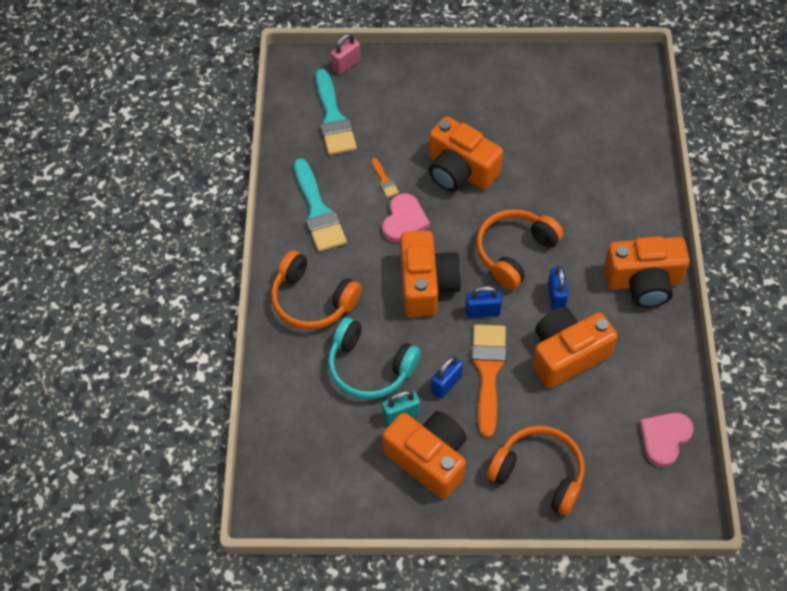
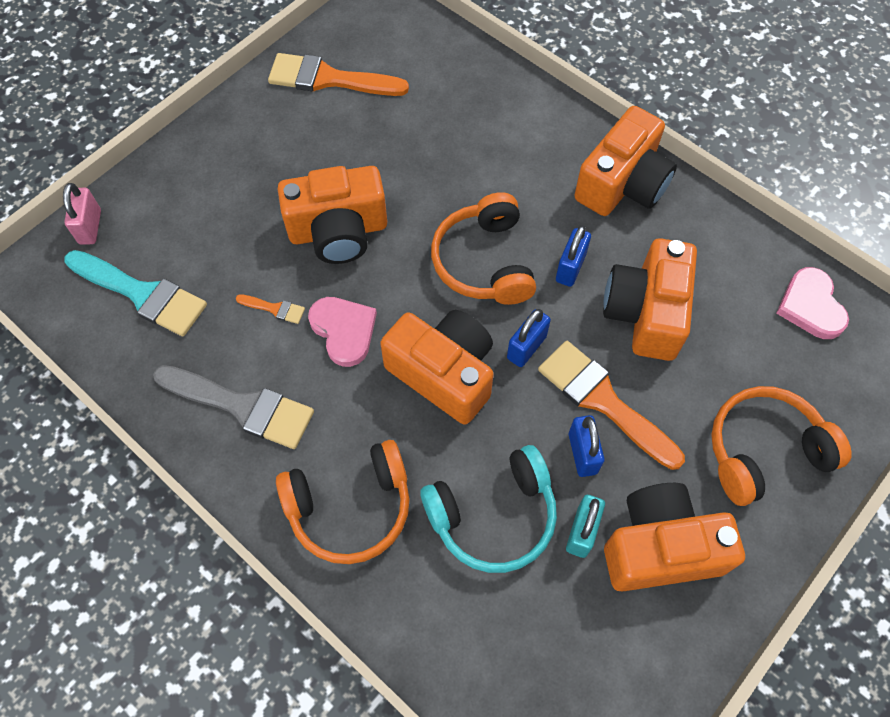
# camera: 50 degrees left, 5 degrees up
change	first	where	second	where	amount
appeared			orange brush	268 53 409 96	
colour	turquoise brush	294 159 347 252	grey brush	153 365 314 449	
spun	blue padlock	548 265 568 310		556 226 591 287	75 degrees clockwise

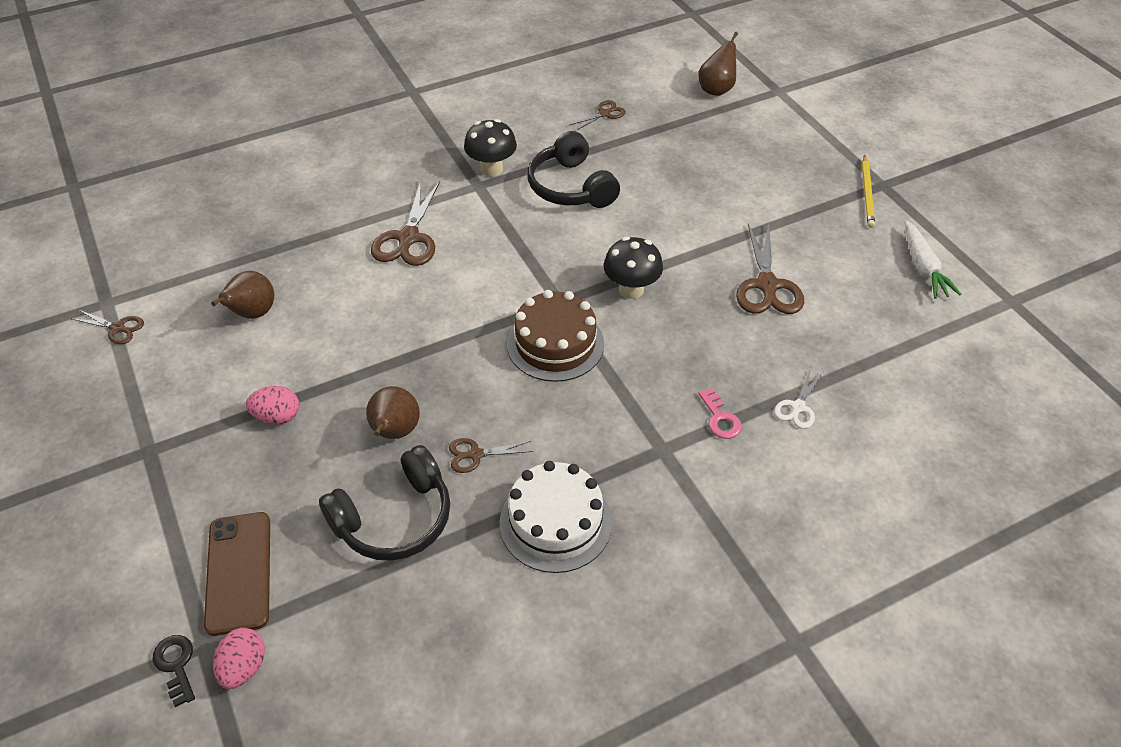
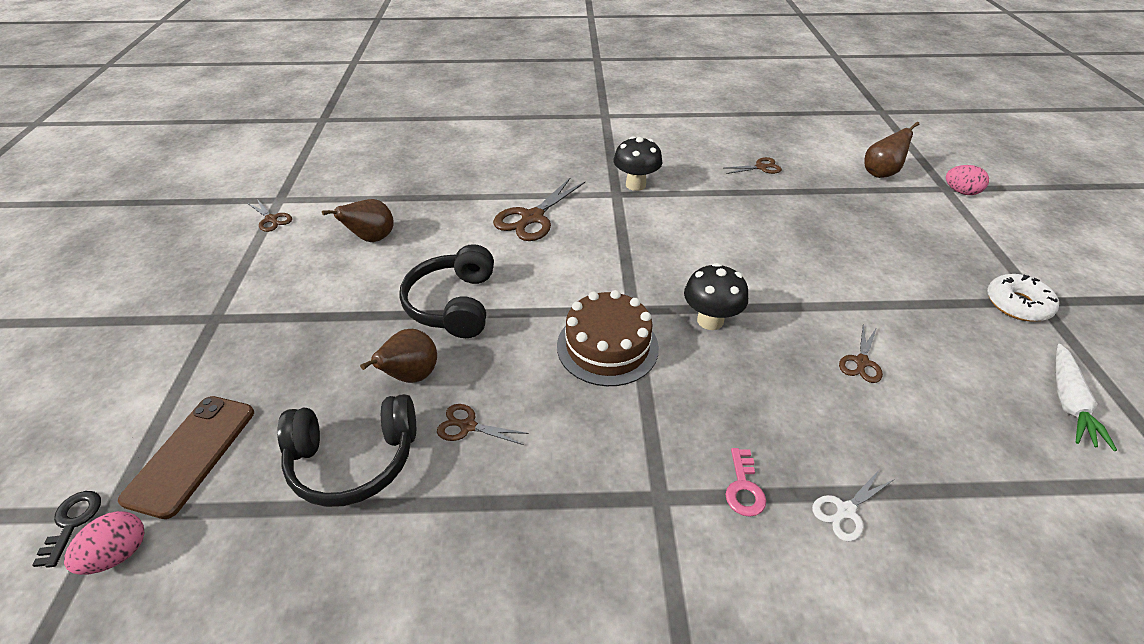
# camera: 25 degrees right, 5 degrees down
change	first	where	second	where	amount
missing	white cake	499 461 612 573			
relocated	pink egg	246 386 299 424		946 165 989 195	
relocated	black headphones	527 131 620 208		399 244 494 338	
exchanged	yellow pencil	862 155 875 228	white donut	987 274 1059 322	
size	brown scissors	736 223 804 314		839 325 883 383	x0.54

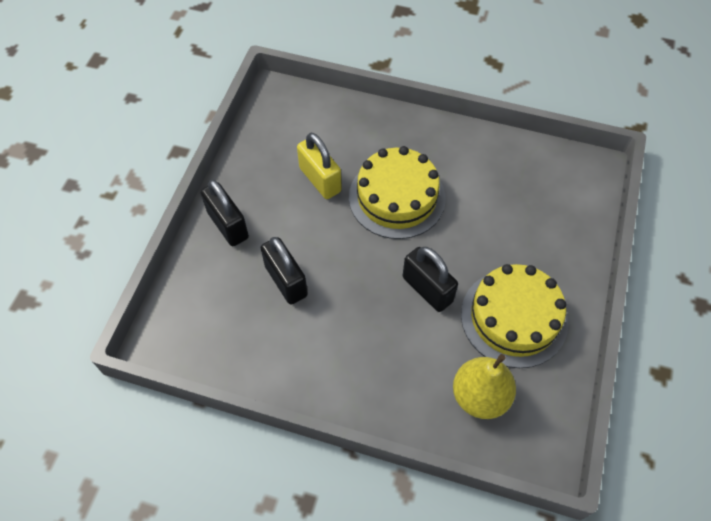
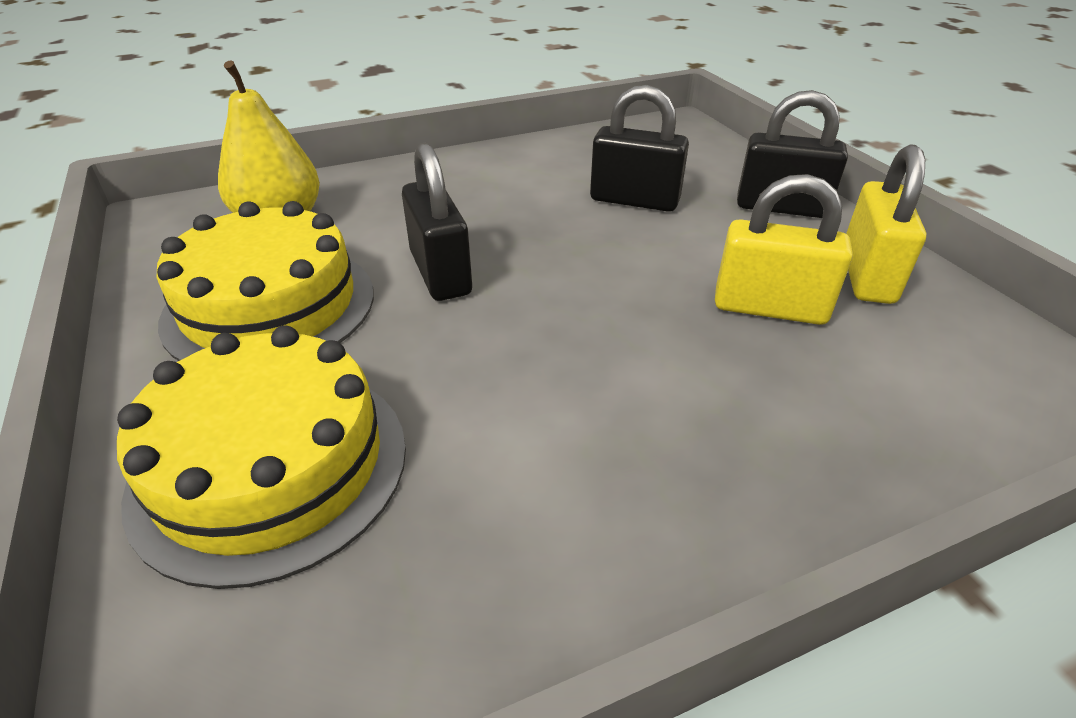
# camera: 140 degrees right, 20 degrees down
change	first	where	second	where	amount
appeared			yellow padlock	846 144 926 304	
relocated	yellow cake	349 146 446 239		117 326 406 589	
spun	black padlock	403 247 458 312		402 143 472 301	60 degrees clockwise

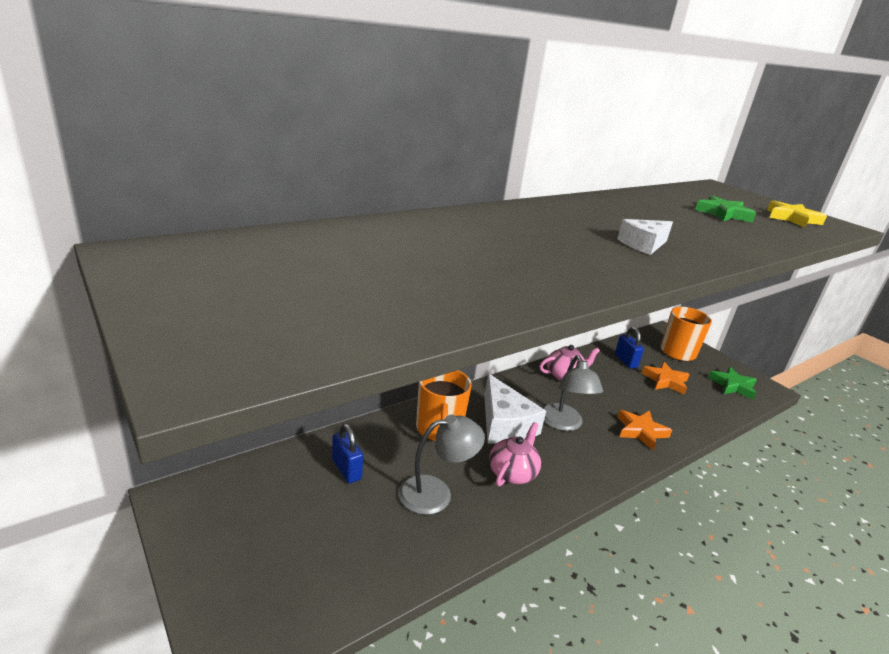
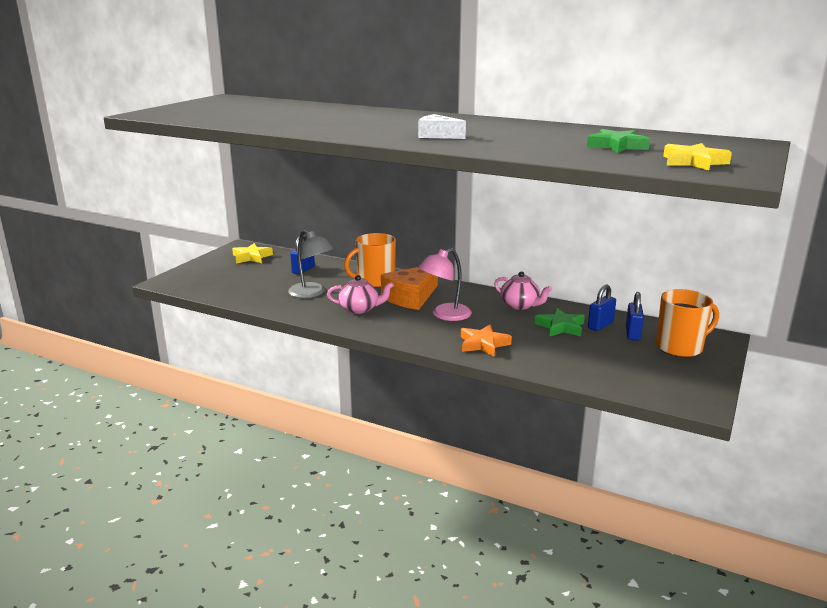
# camera: 65 degrees right, 5 degrees down
change	first	where	second	where	amount
missing	orange star	642 362 690 395			
appeared			yellow star	232 243 273 264	
appeared			blue padlock	626 292 644 340	
relocated	green star	708 367 757 399		535 308 585 337	
colour	white cheese	484 374 546 444	orange cheese	381 267 438 310	
colour	grey lamp	542 355 603 431	pink lamp	418 248 472 321	

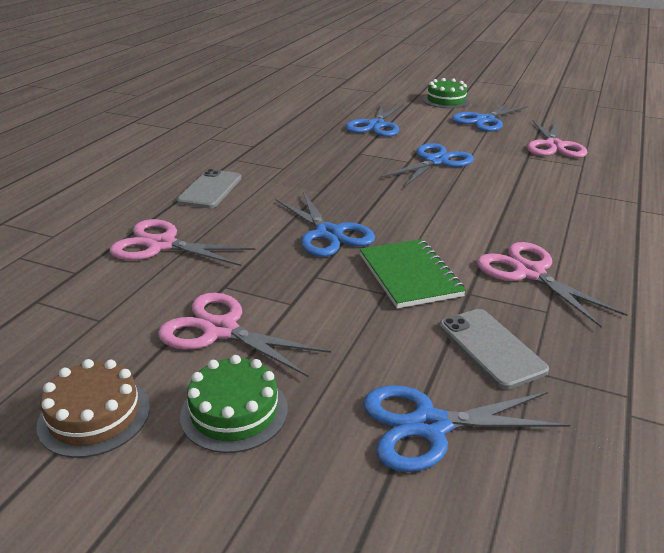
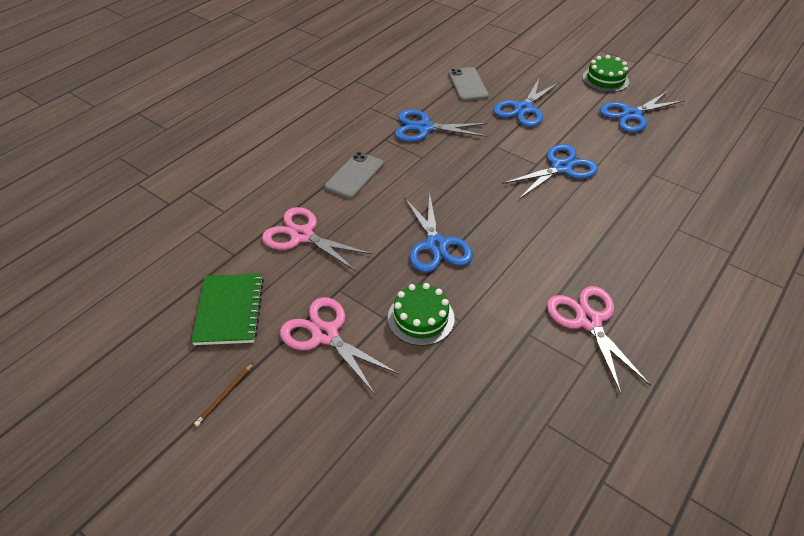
# camera: 15 degrees right, 15 degrees up
change	first	where	second	where	amount
missing	pink scissors	527 120 587 158			
relocated	green cake	180 355 288 453		388 283 455 346	
relocated	green notebook	360 239 466 308		191 274 264 345	
relocated	blue scissors	363 385 571 472		395 109 487 142	
relocated	grey phone	439 309 549 389		448 67 489 101	
exchanged	brown cake	36 359 150 458	brown pencil	194 363 254 427	

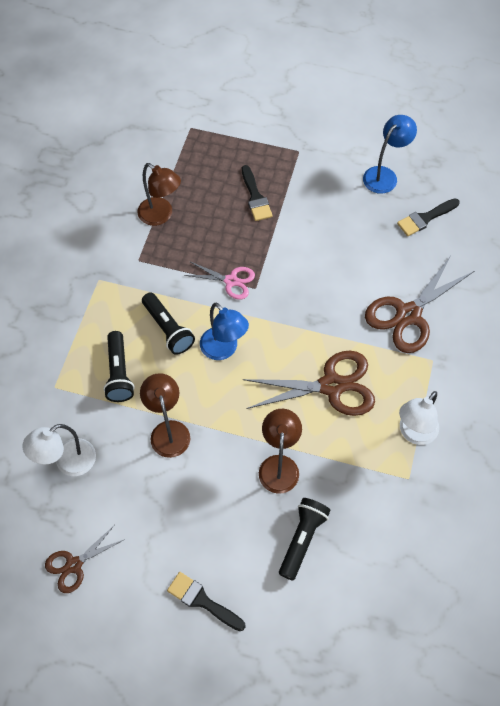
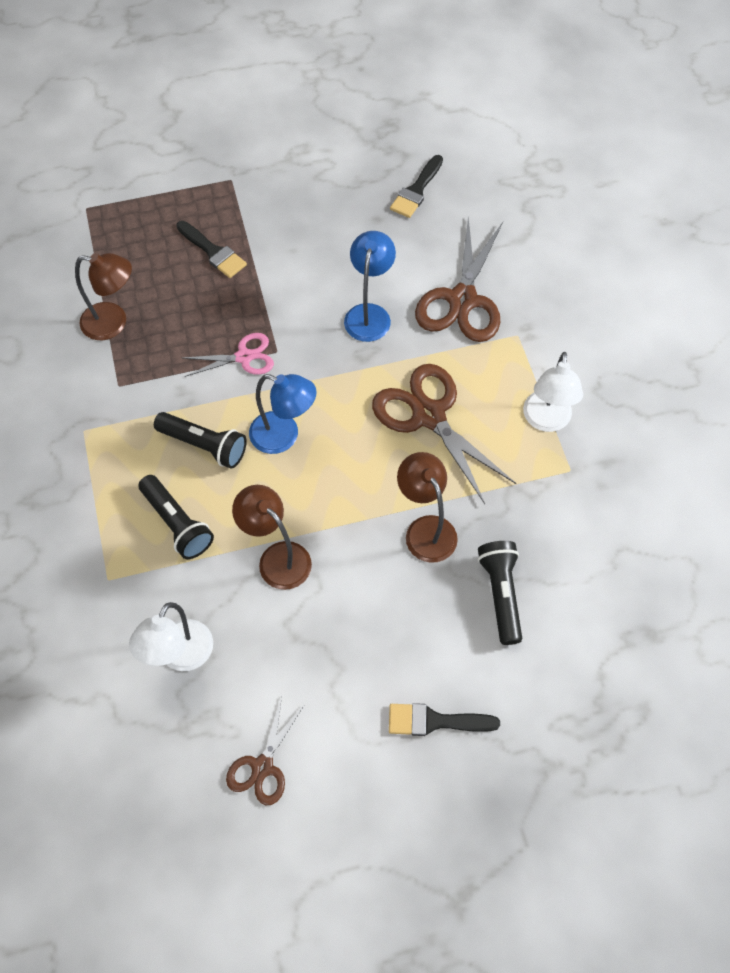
# camera: 30 degrees left, 0 degrees up
change	first	where	second	where	amount
relocated	blue lamp	363 115 417 194		344 231 396 342	
spun	brown scissors	243 351 375 416		372 364 516 504	90 degrees counterclockwise

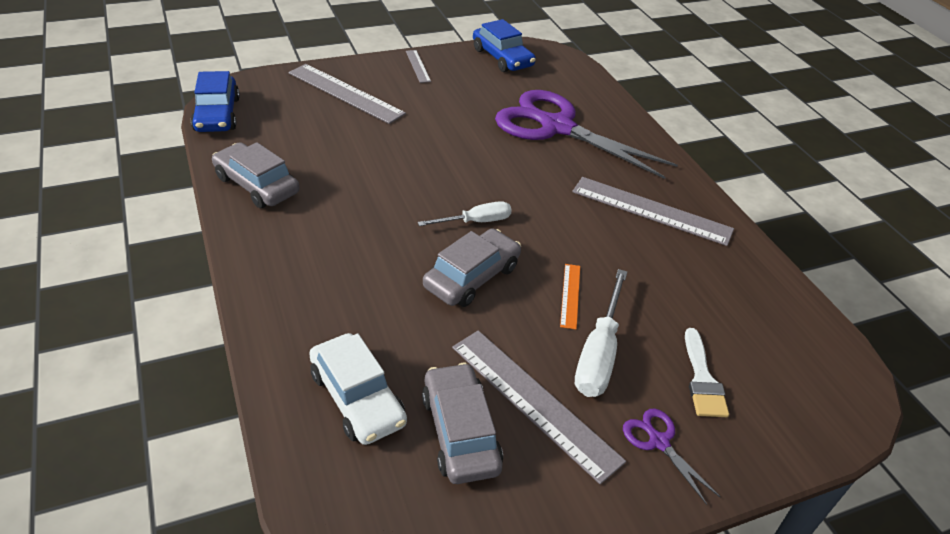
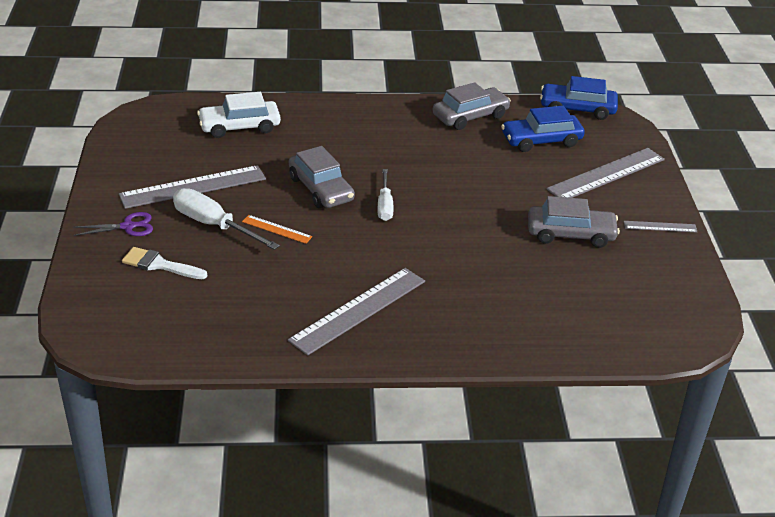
# camera: 110 degrees right, 5 degrees down
change	first	where	second	where	amount
missing	purple scissors	495 90 678 179			
relocated	grey car	422 363 503 484		528 196 620 248	
relocated	blue car	473 19 536 72		501 106 585 152	

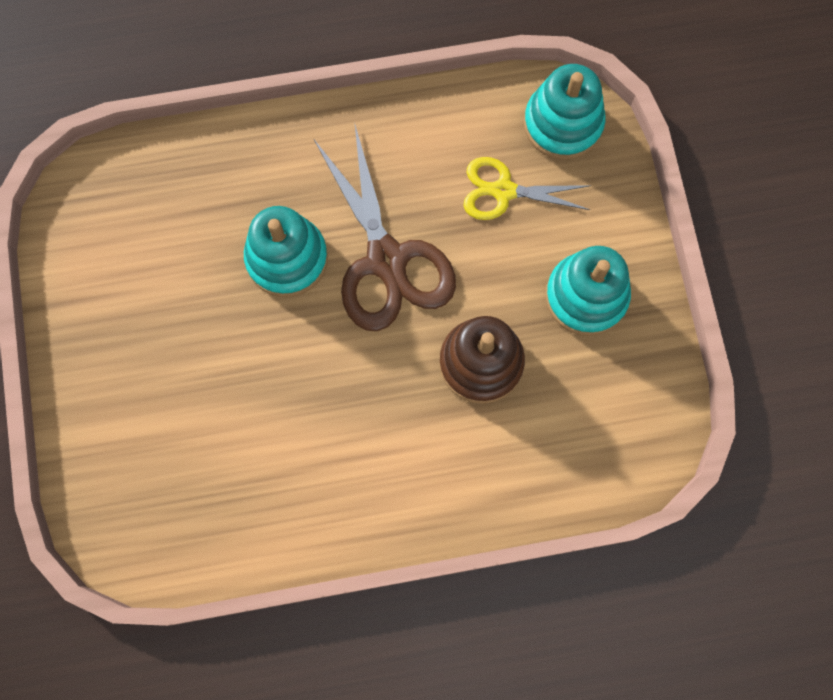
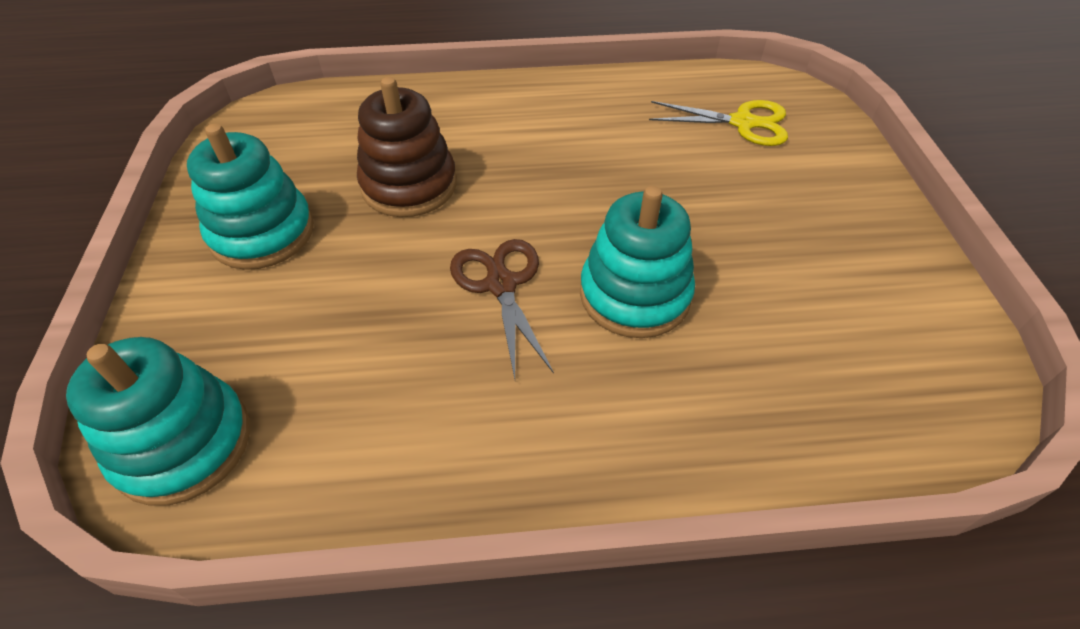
# camera: 175 degrees left, 25 degrees down
change	first	where	second	where	amount
relocated	yellow scissors	464 157 592 220		649 100 788 146	
size	brown scissors	314 125 456 331		450 239 554 379	x0.59

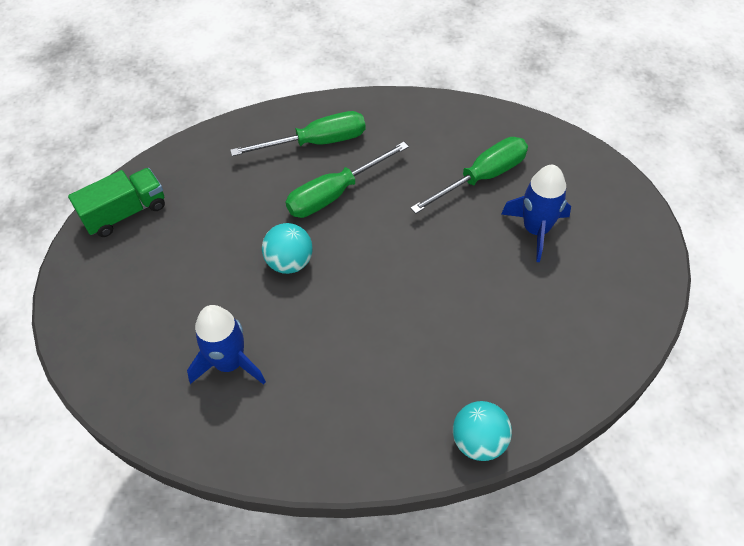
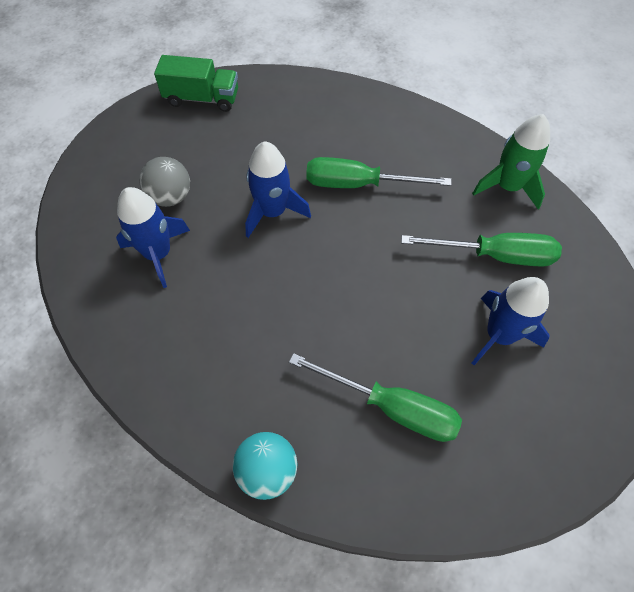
# camera: 40 degrees right, 5 degrees up
change	first	where	second	where	amount
appeared			grey ball	139 157 190 207	
appeared			green rocket	472 114 550 209	
relocated	green screwdriver	230 111 366 156		289 353 462 442	
exchanged	turquoise ball	262 223 313 274	blue rocket	245 141 311 238	

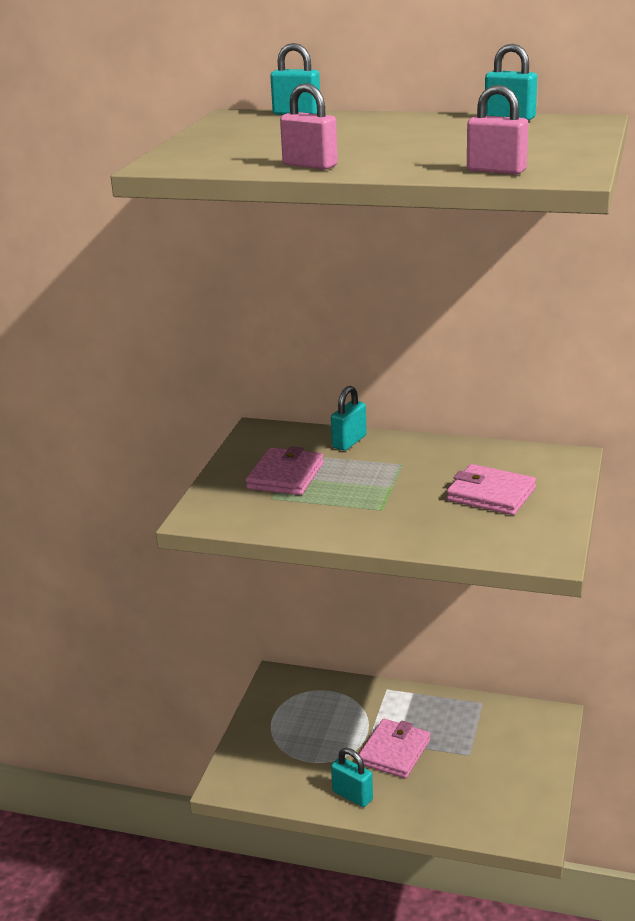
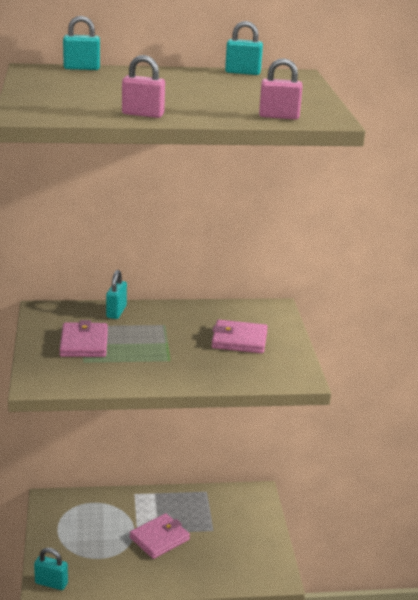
# camera: 25 degrees left, 0 degrees up
change	first	where	second	where	amount
relocated	turquoise padlock	331 748 373 807		34 548 68 590	
spun	pink wallet	359 719 430 778		130 513 190 559	45 degrees clockwise

